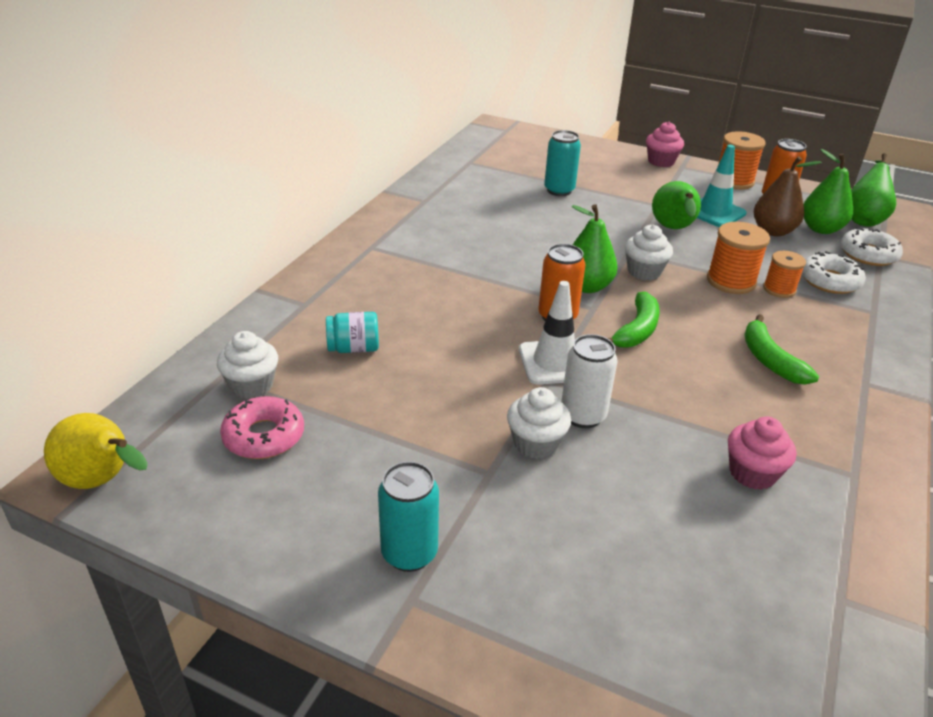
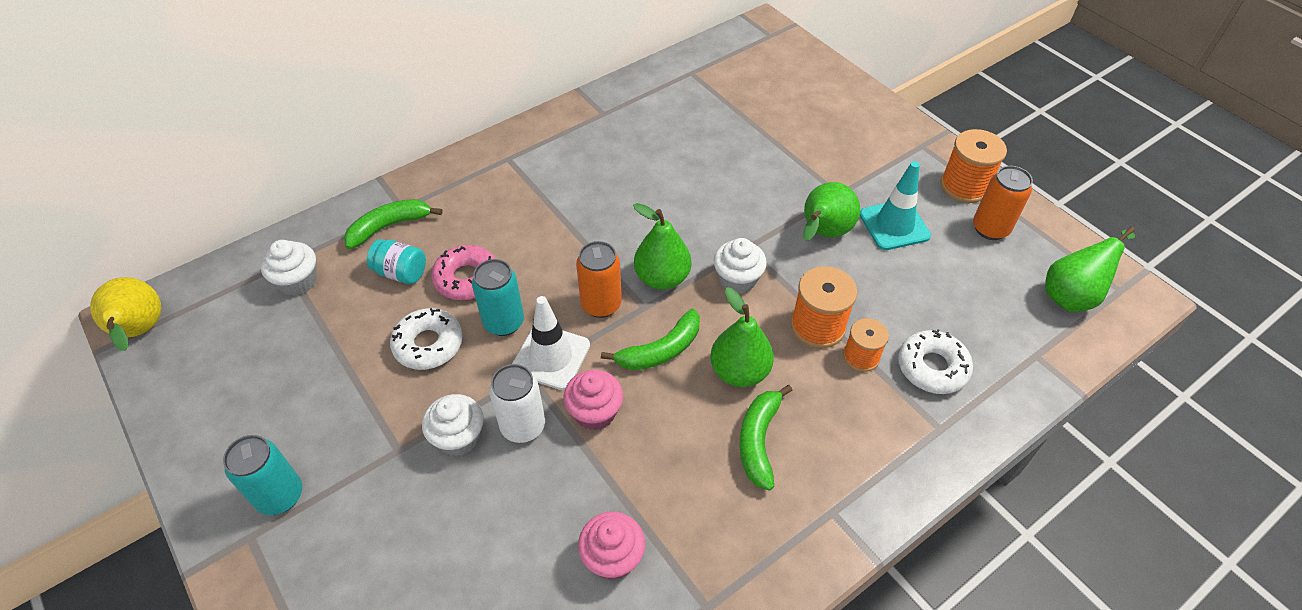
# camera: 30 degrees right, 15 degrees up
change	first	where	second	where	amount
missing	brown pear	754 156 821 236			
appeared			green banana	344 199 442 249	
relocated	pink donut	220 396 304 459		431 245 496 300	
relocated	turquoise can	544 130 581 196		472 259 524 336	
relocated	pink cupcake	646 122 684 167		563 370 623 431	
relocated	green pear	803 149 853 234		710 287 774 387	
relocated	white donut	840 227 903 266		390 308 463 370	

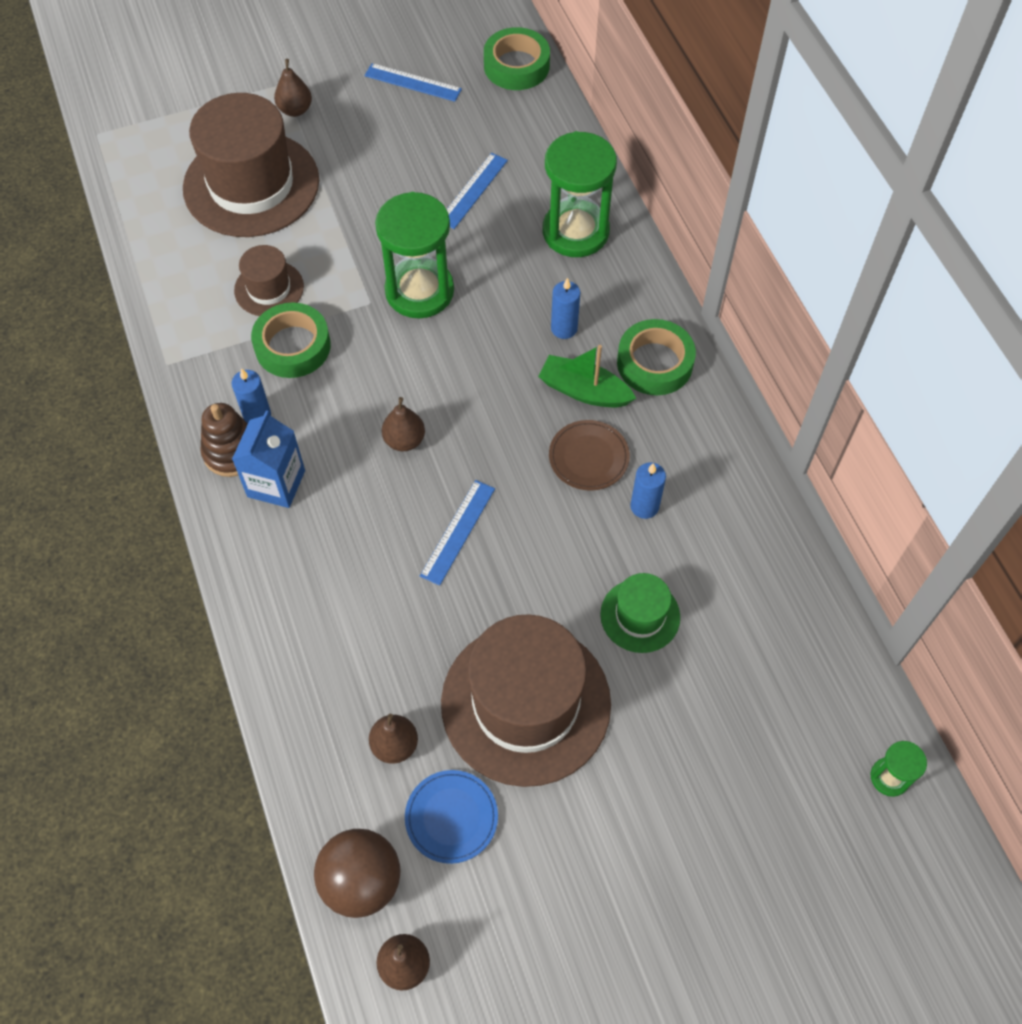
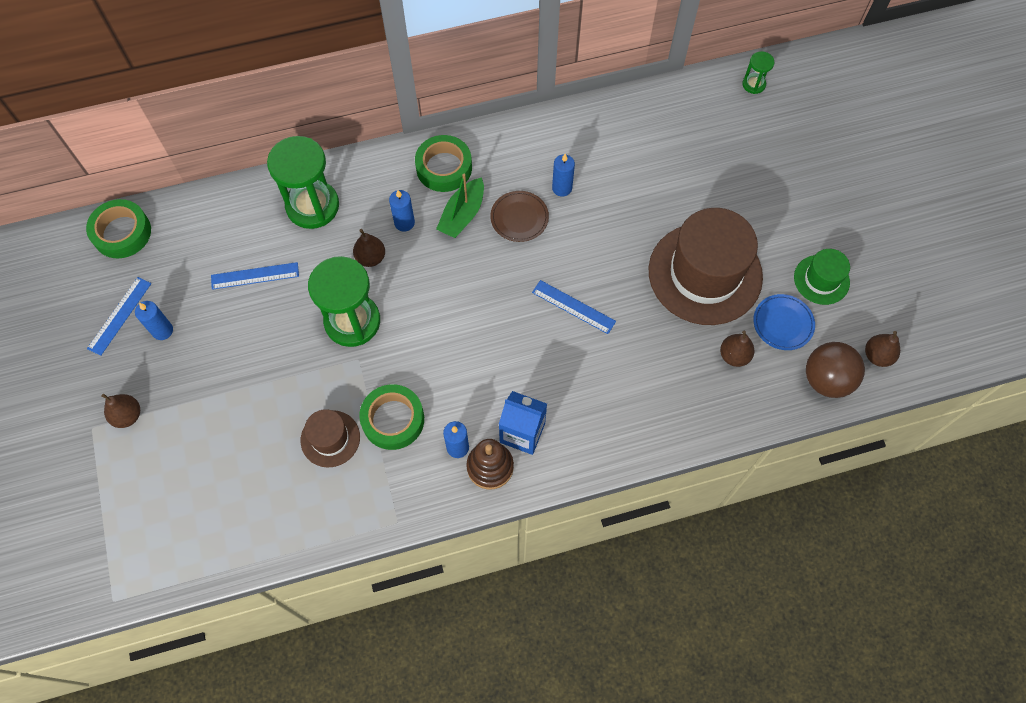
# camera: 85 degrees left, 5 degrees up
change	first	where	second	where	amount
missing	brown hat	183 93 319 237			
appeared			blue candle	135 301 173 340	
relocated	brown pear	382 397 425 451		353 229 385 267	
relocated	green hat	600 573 680 653		794 249 850 305	
spun	blue ruler	446 153 508 229		211 262 299 290	45 degrees counterclockwise

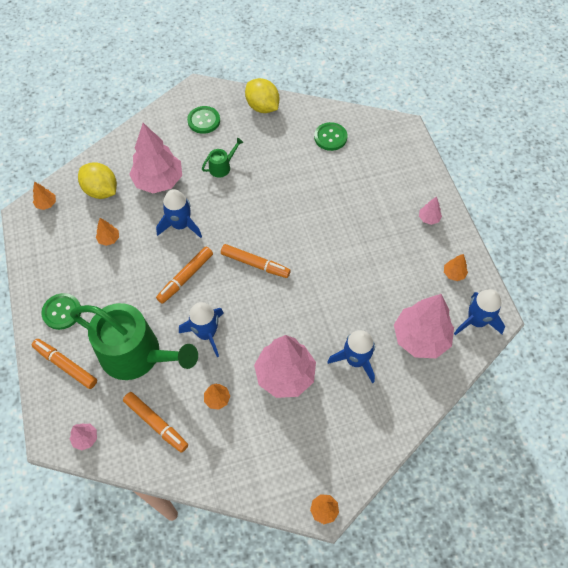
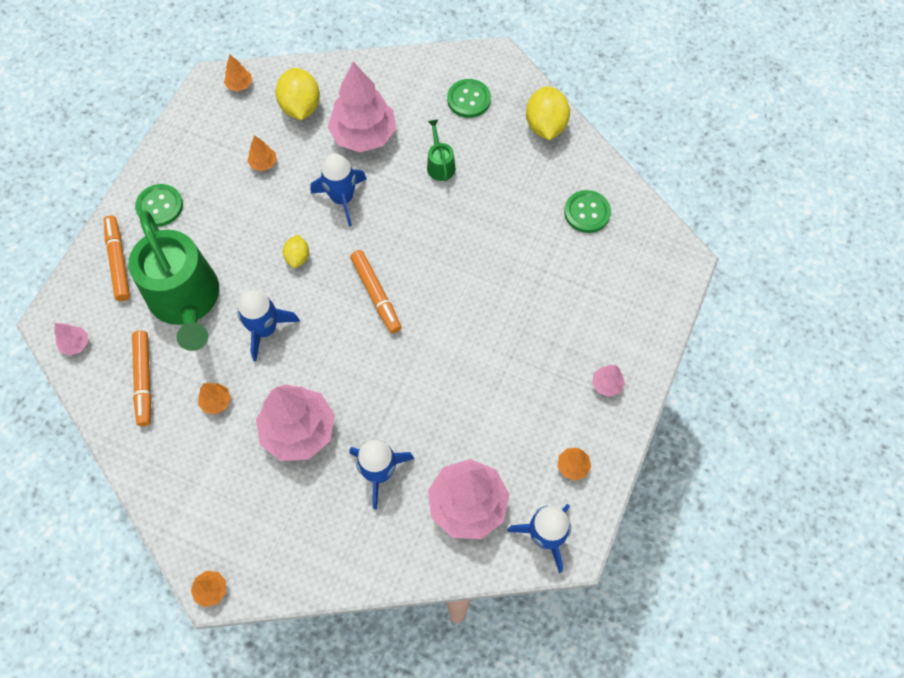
# camera: 40 degrees right, 5 degrees up
change	first	where	second	where	amount
exchanged	orange marker	156 247 213 304	yellow lemon	283 235 309 268	
spun	green watering can	202 138 244 178		427 120 455 181	105 degrees counterclockwise

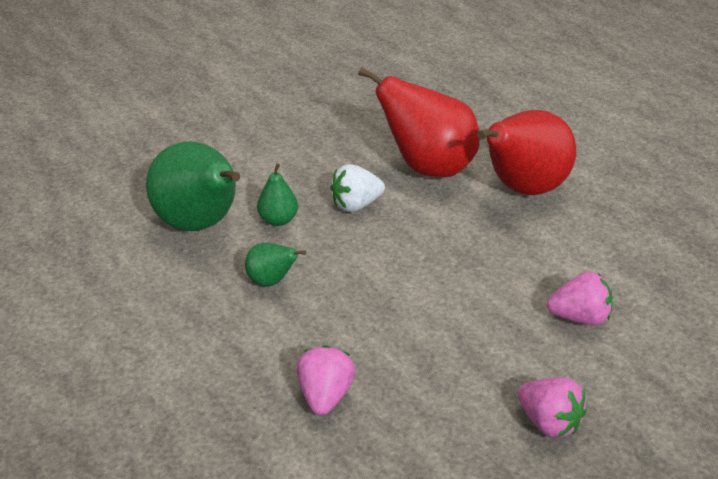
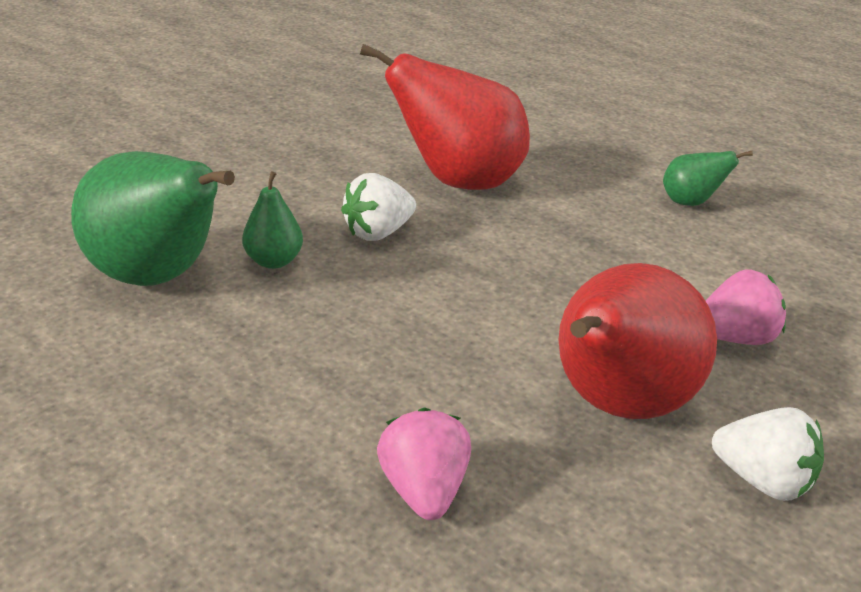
# camera: 15 degrees left, 5 degrees down
change	first	where	second	where	amount
relocated	green pear	245 243 306 286		663 151 753 206	
relocated	red pear	477 110 576 195		559 263 717 419	
colour	pink strawberry	518 377 587 438	white strawberry	712 407 824 501	

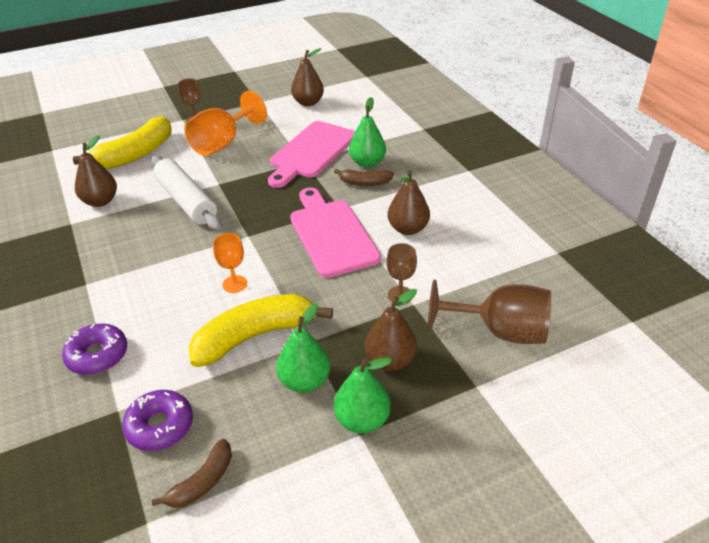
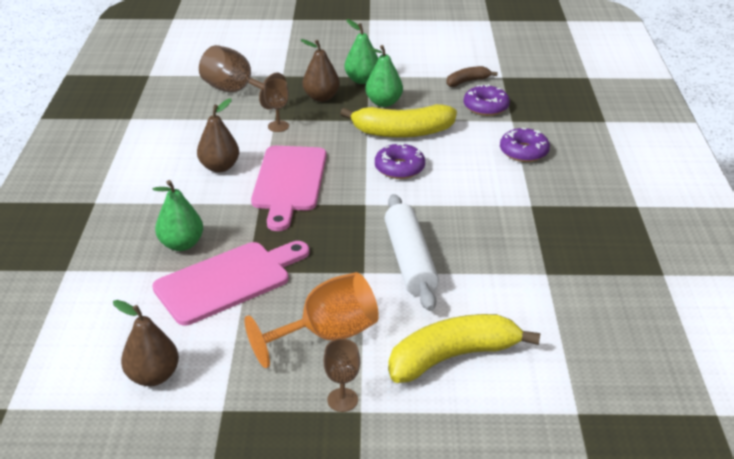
# camera: 155 degrees left, 5 degrees down
change	first	where	second	where	amount
missing	brown pear	75 135 117 207			
missing	brown banana	334 169 394 186			
exchanged	orange goblet	213 233 247 293	purple donut	375 143 425 179	

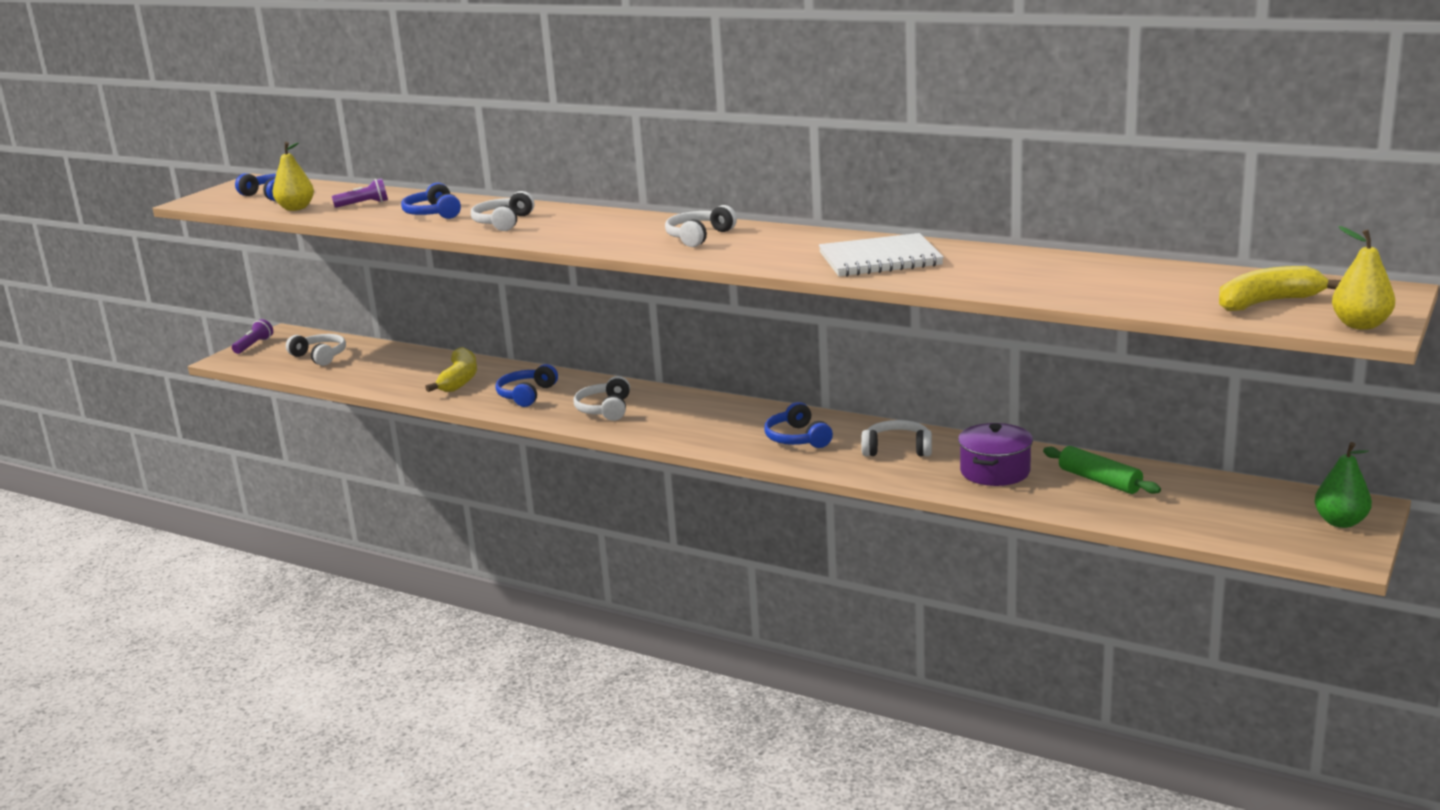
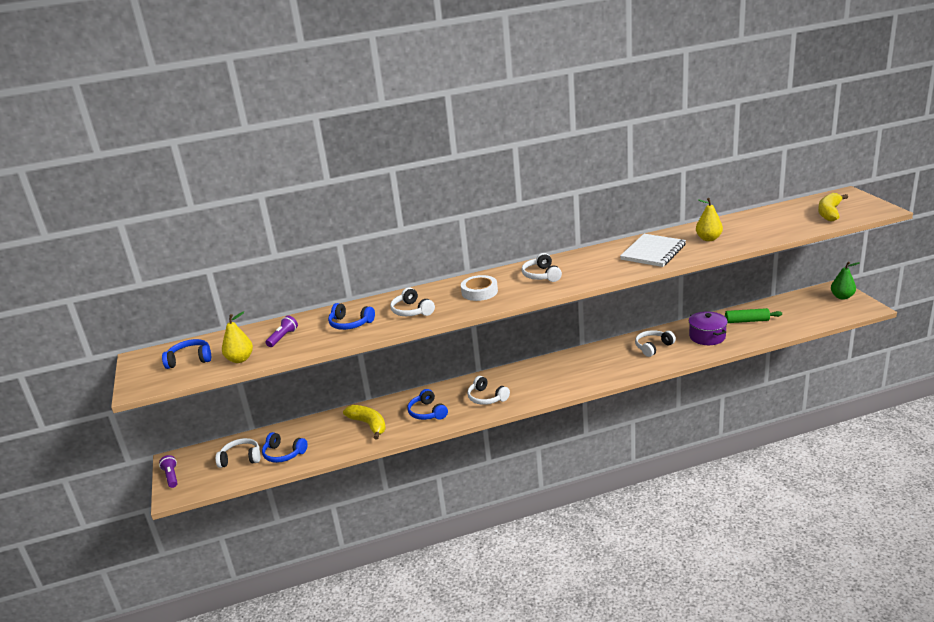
# camera: 45 degrees left, 5 degrees up
change	first	where	second	where	amount
appeared			white tape	461 275 498 301	
relocated	blue headphones	764 402 833 448		262 432 308 463	
relocated	yellow pear	1332 226 1395 330		696 198 723 241	

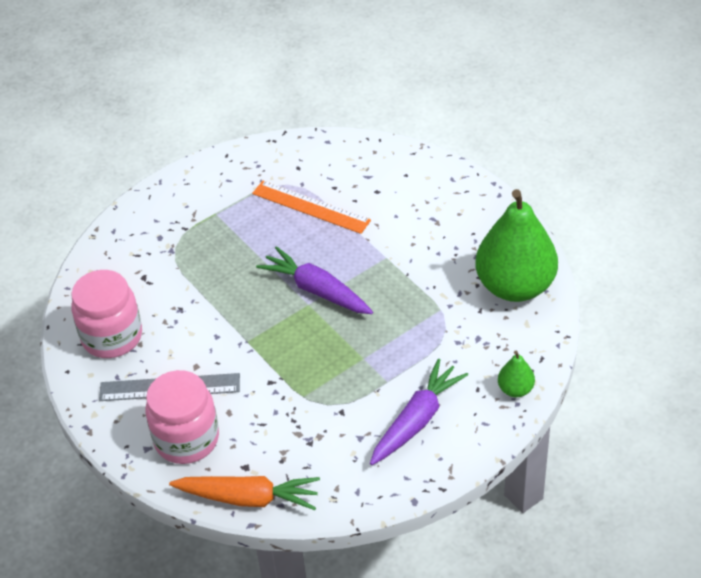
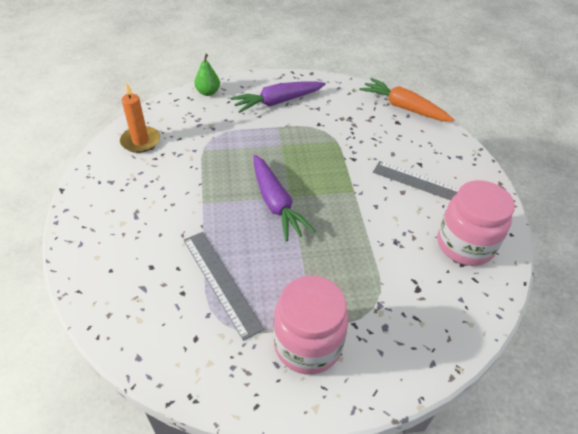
# camera: 155 degrees left, 0 degrees up
change	first	where	second	where	amount
relocated	pink jar	146 370 219 464		273 276 349 374	
exchanged	green pear	475 189 558 302	orange candle	120 82 160 153	
colour	orange ruler	252 181 371 234	grey ruler	184 232 264 341	

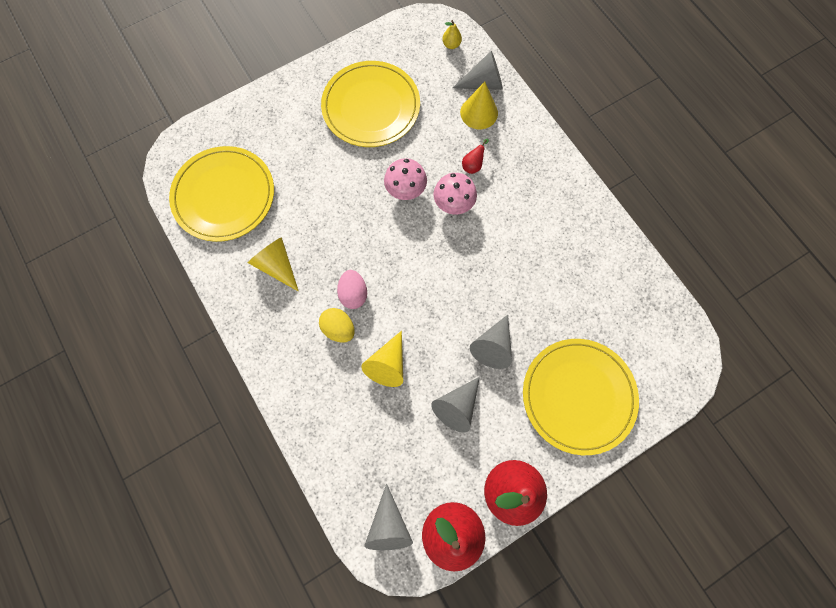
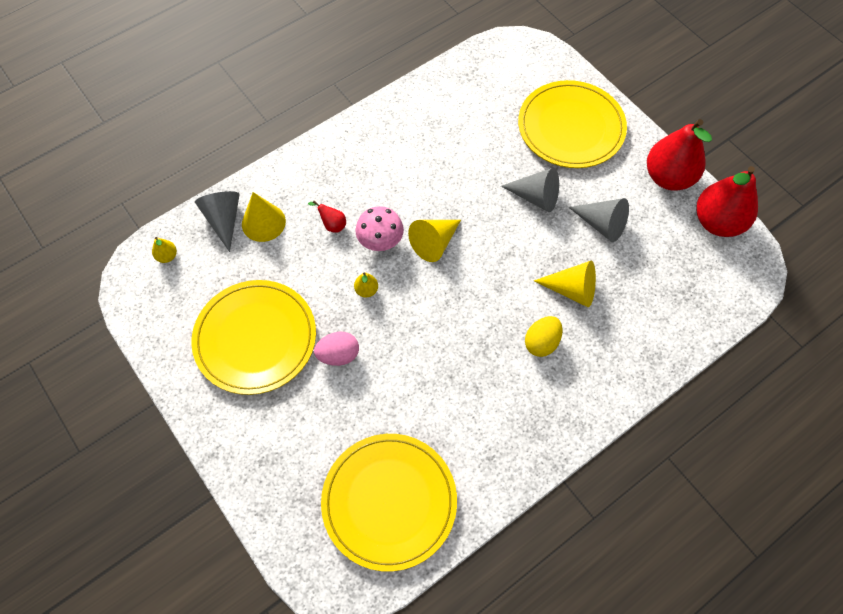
# camera: 95 degrees left, 10 degrees down
change	first	where	second	where	amount
missing	grey cone	364 484 413 550			
relocated	yellow cone	248 237 299 292		408 220 461 262	
relocated	pink egg	337 270 367 309		314 332 359 366	
exchanged	pink mushroom	384 158 427 200	yellow pear	354 272 378 297	

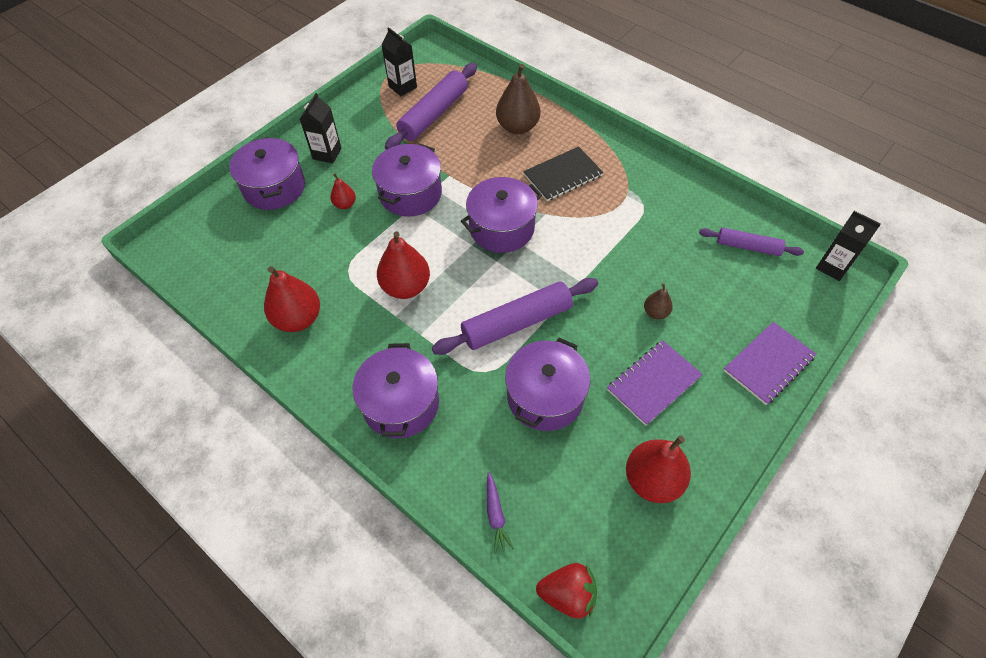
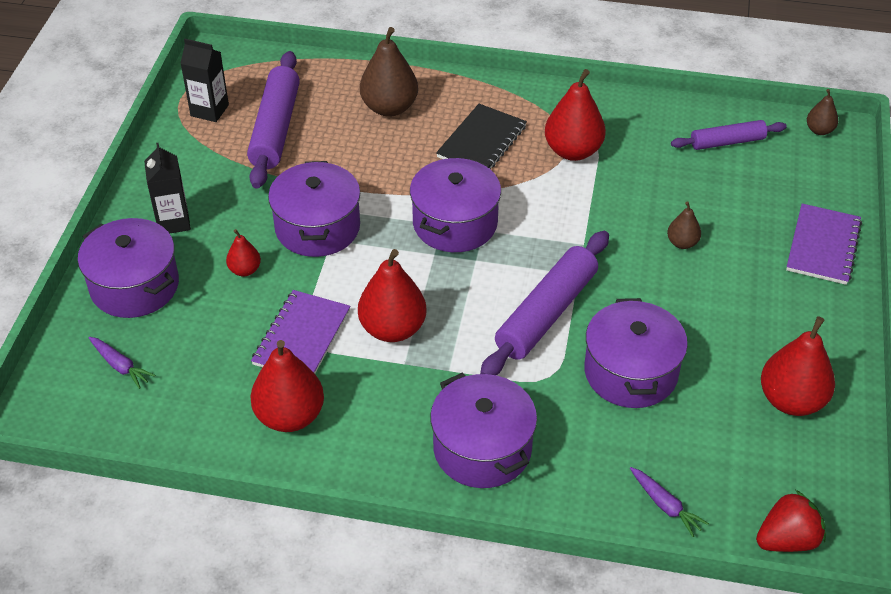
# camera: 30 degrees left, 10 degrees down
change	first	where	second	where	amount
appeared			purple carrot	89 337 156 389	
appeared			red pear	545 69 606 161	
relocated	purple notebook	607 340 703 426		251 290 350 373	
exchanged	black carton	816 211 881 281	brown pear	807 89 838 135	

